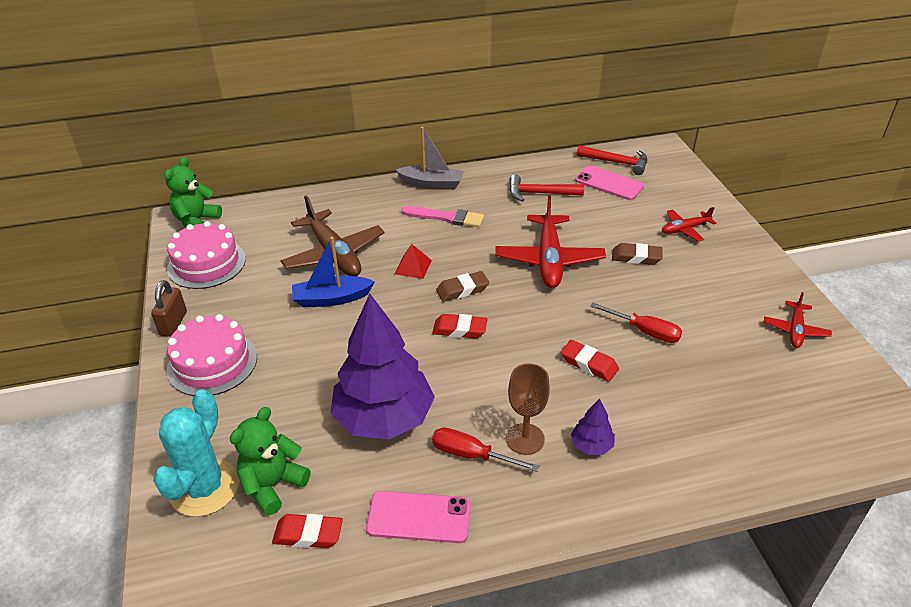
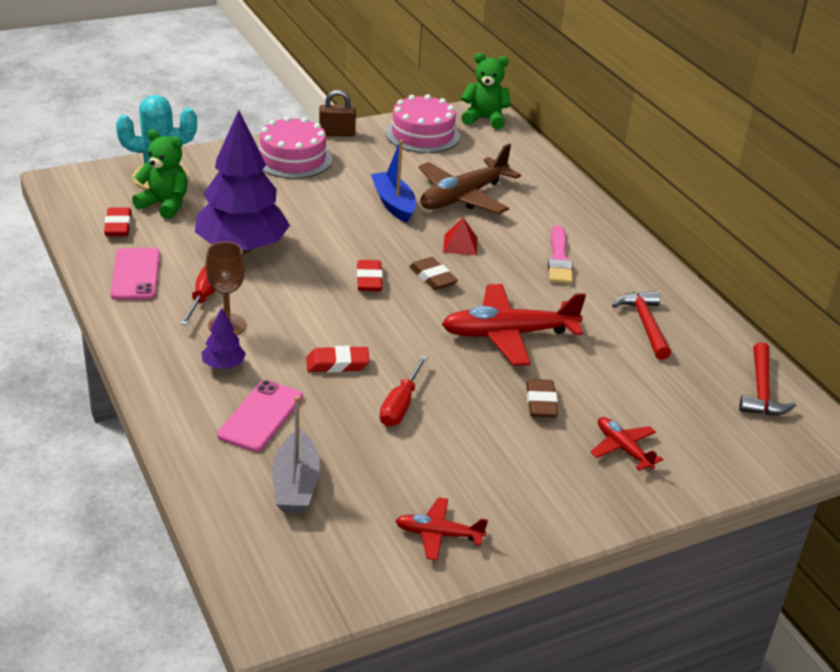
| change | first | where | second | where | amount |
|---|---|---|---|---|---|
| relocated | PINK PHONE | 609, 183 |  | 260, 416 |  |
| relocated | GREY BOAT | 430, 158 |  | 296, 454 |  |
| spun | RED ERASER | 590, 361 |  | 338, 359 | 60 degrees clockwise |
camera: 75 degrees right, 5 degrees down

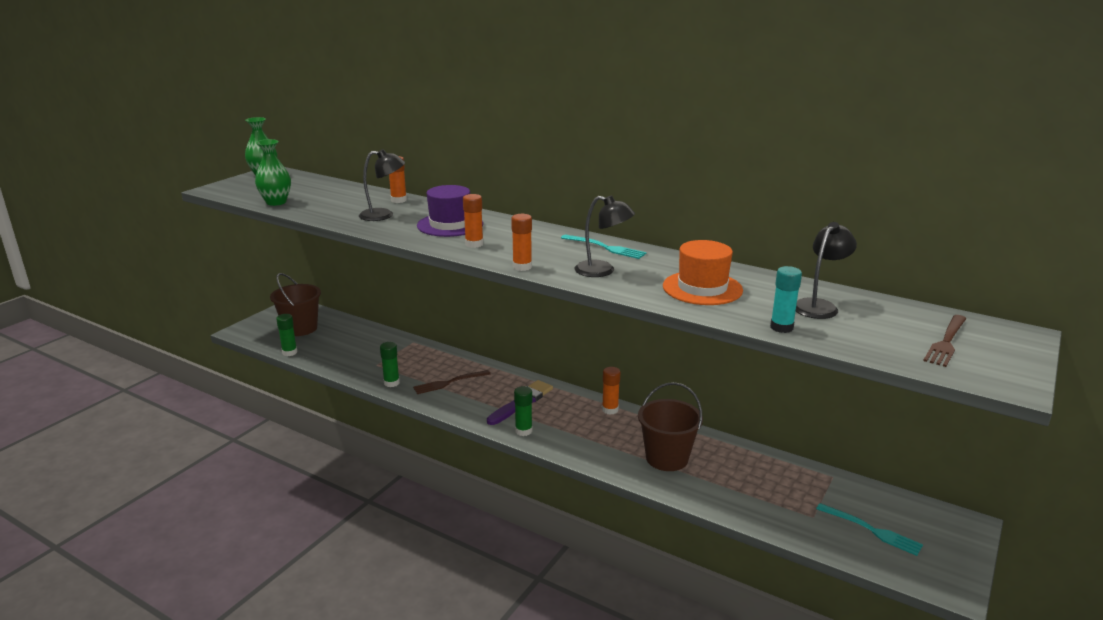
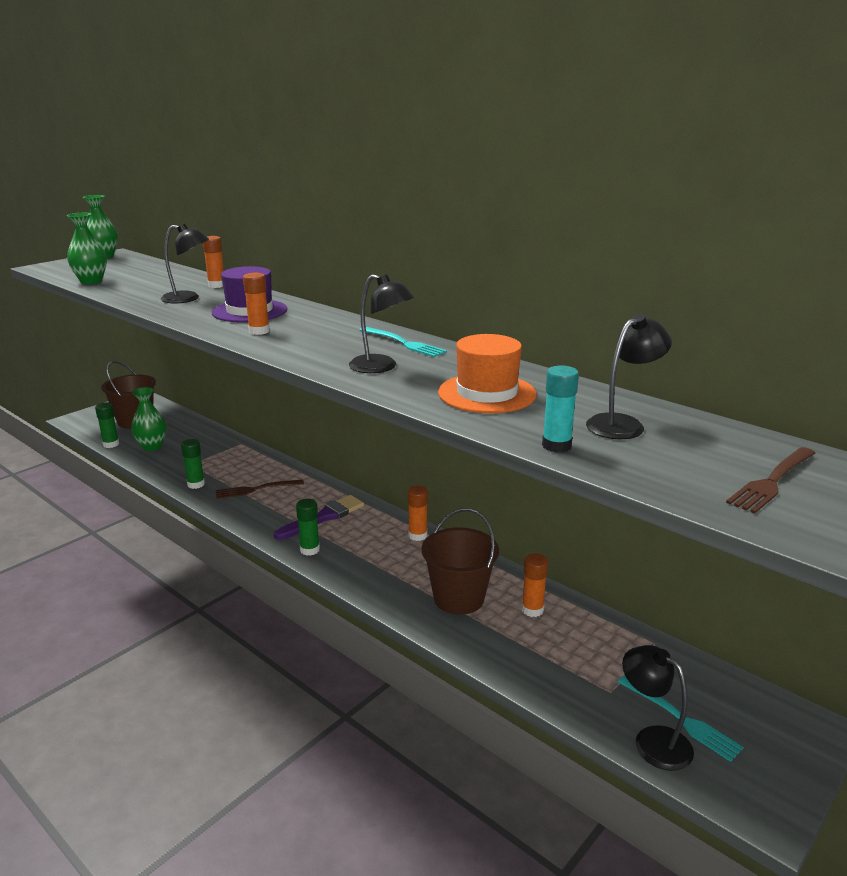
| change | first | where | second | where | amount |
|---|---|---|---|---|---|
| appeared |  |  | GREEN VASE | 149, 419 |  |
| relocated | ORANGE GLUE STICK | 521, 242 |  | 535, 585 |  |
| appeared |  |  | BLACK LAMP | 658, 708 |  |
camera: 10 degrees right, 0 degrees up

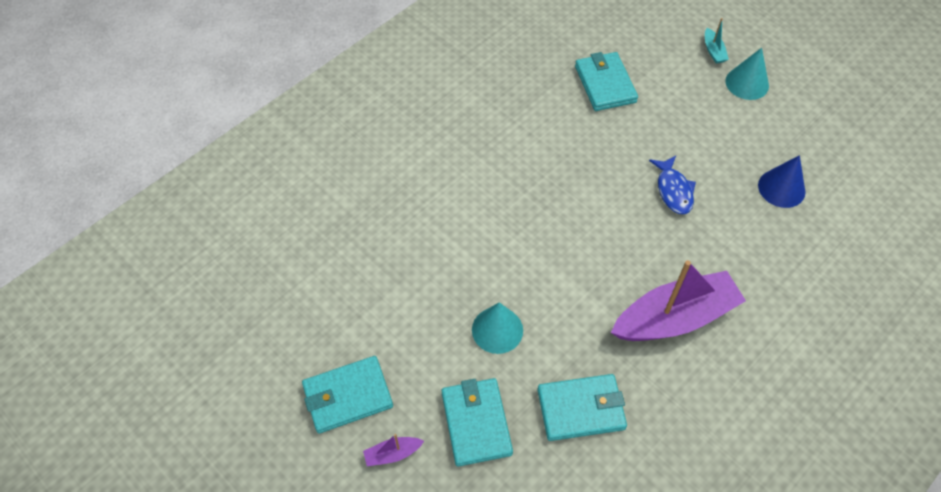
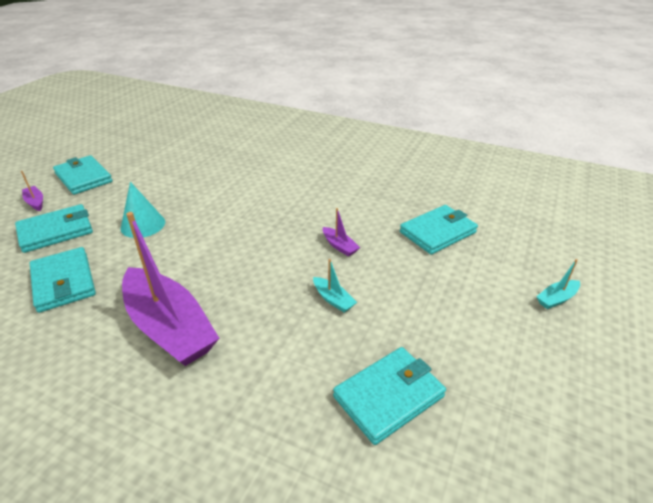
| change | first | where | second | where | amount |
|---|---|---|---|---|---|
| exchanged | BLUE FISH | 672, 185 | TURQUOISE BOAT | 335, 285 |  |
| appeared |  |  | PURPLE BOAT | 341, 232 |  |
| exchanged | BLUE CONE | 781, 181 | TURQUOISE WALLET | 389, 396 |  |
| missing | TURQUOISE CONE | 747, 74 |  |  |  |
camera: 70 degrees right, 20 degrees down

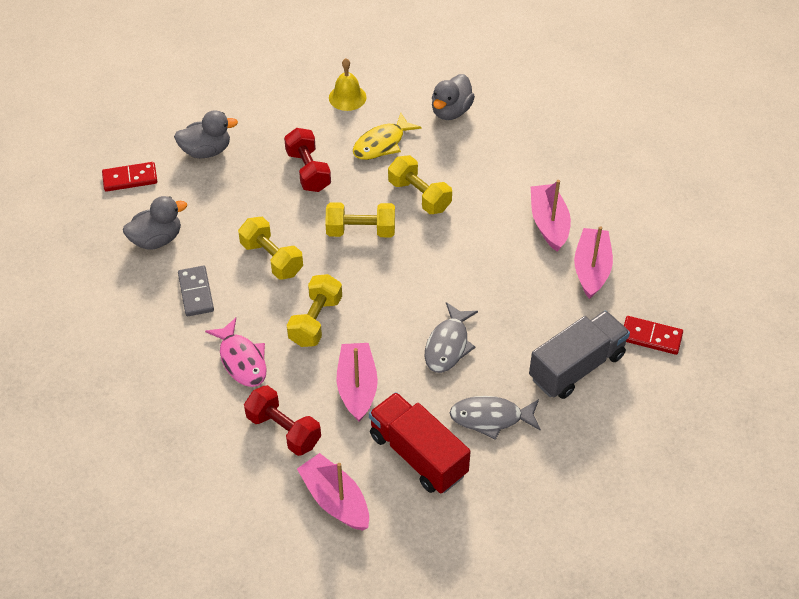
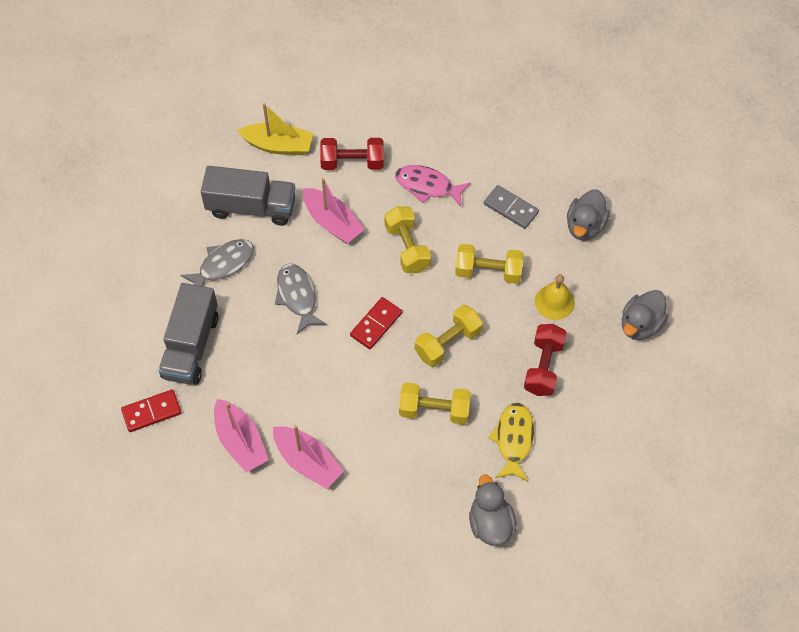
| change | first | where | second | where | amount |
|---|---|---|---|---|---|
| colour | RED TRUCK | 420, 443 | GREY TRUCK | 248, 196 |  |
| colour | PINK BOAT | 333, 492 | YELLOW BOAT | 275, 129 |  |
| relocated | RED DOMINO | 129, 177 |  | 376, 323 |  |
| spun | RED DUMBBELL | 307, 160 |  | 545, 360 | 75 degrees clockwise |
| relocated | YELLOW BELL | 348, 84 |  | 555, 297 |  |
camera: 140 degrees right, 10 degrees up

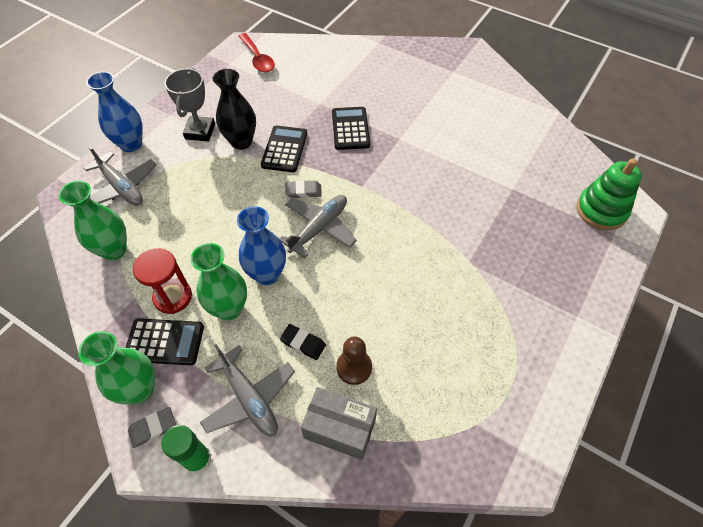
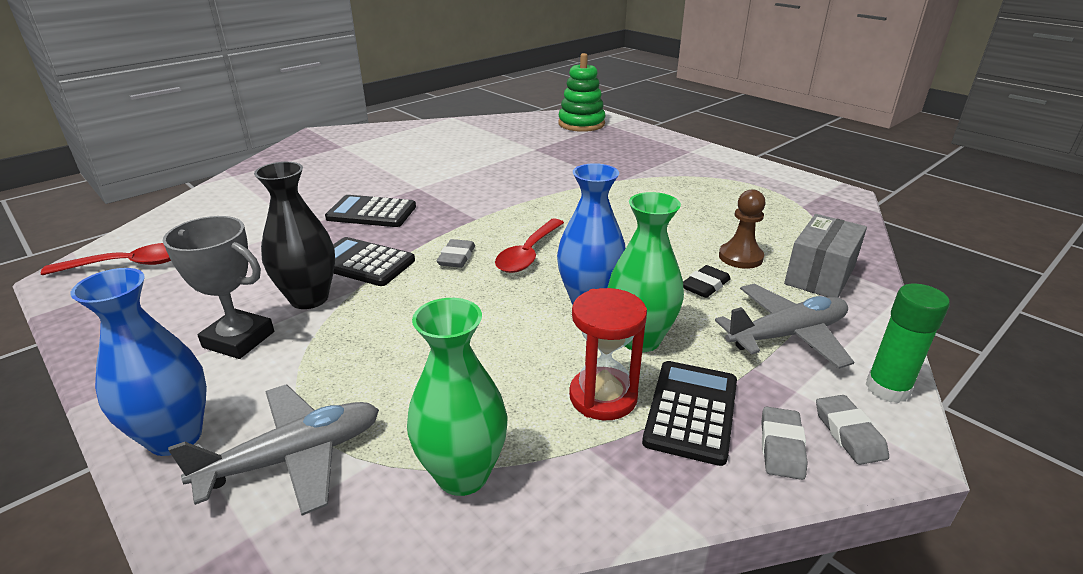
| change | first | where | second | where | amount |
|---|---|---|---|---|---|
| exchanged | GREY PLANE | 318, 226 | RED SPOON | 529, 246 |  |
| exchanged | GREEN VASE | 116, 368 | GREY ERASER | 784, 443 |  |
camera: 75 degrees left, 25 degrees down

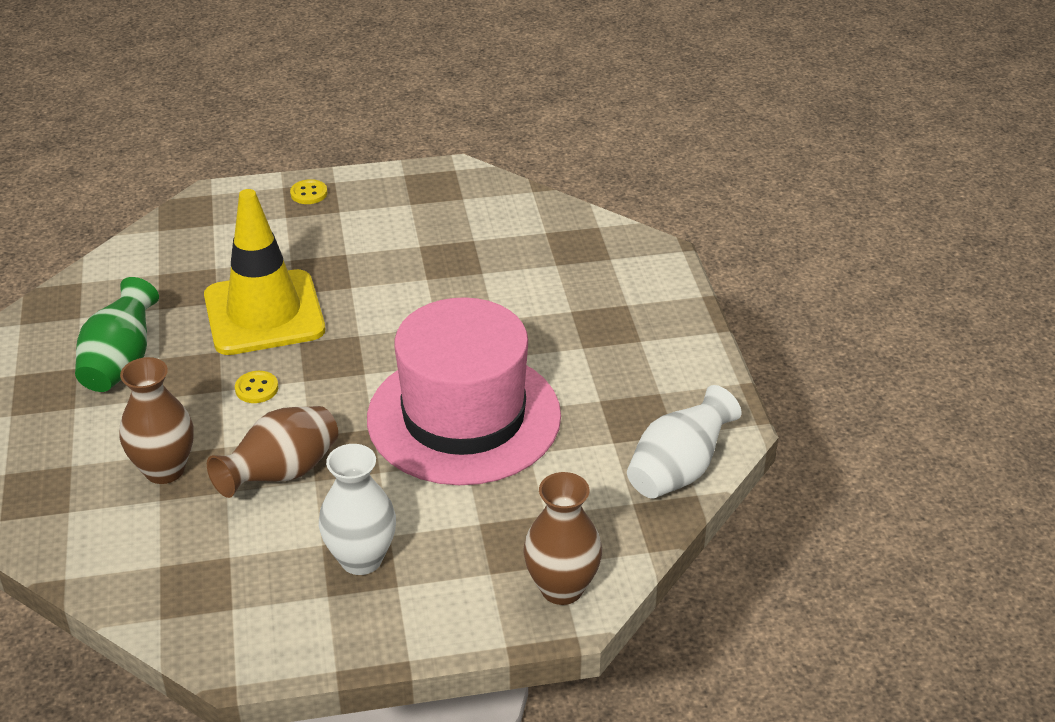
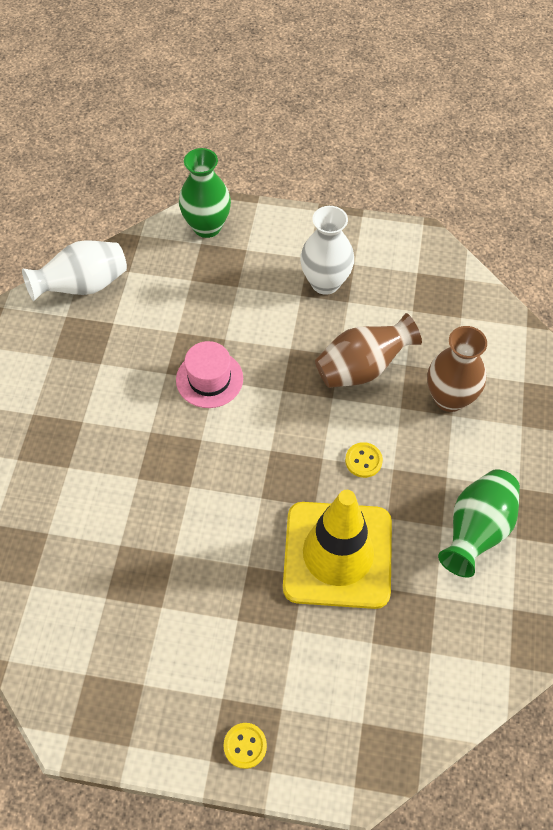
| change | first | where | second | where | amount |
|---|---|---|---|---|---|
| size | PINK HAT | 464, 391 |  | 209, 374 | x0.43 |
| colour | BROWN VASE | 562, 538 | GREEN VASE | 205, 193 |  |
camera: 160 degrees left, 20 degrees up

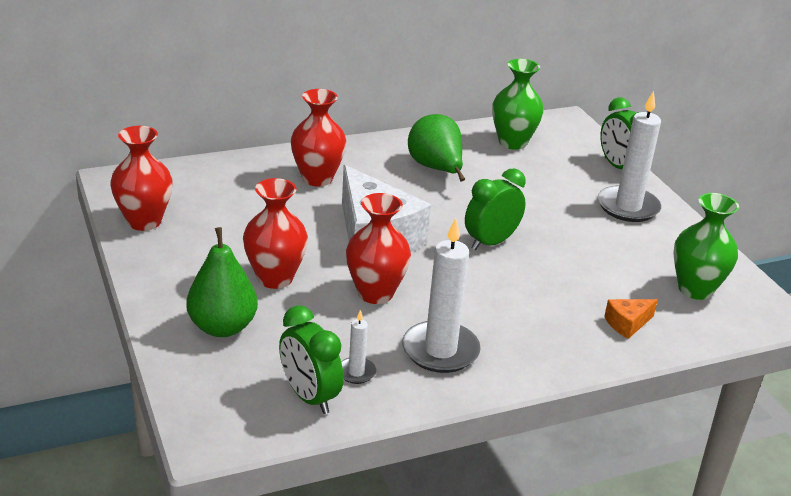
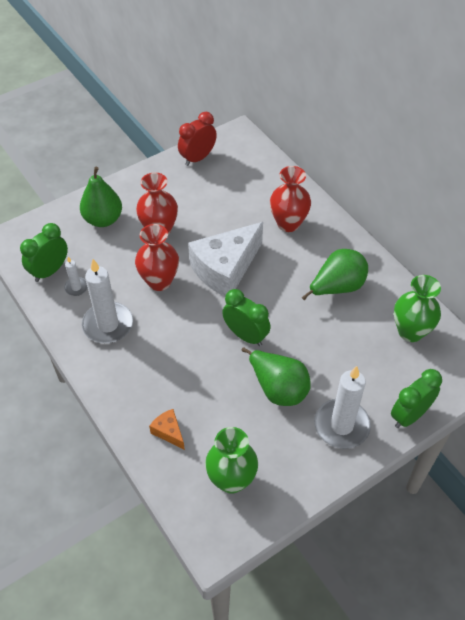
| change | first | where | second | where | amount |
|---|---|---|---|---|---|
| exchanged | RED VASE | 141, 178 | RED CLOCK | 197, 139 |  |
| appeared |  |  | GREEN PEAR | 276, 376 |  |
camera: 80 degrees right, 20 degrees up

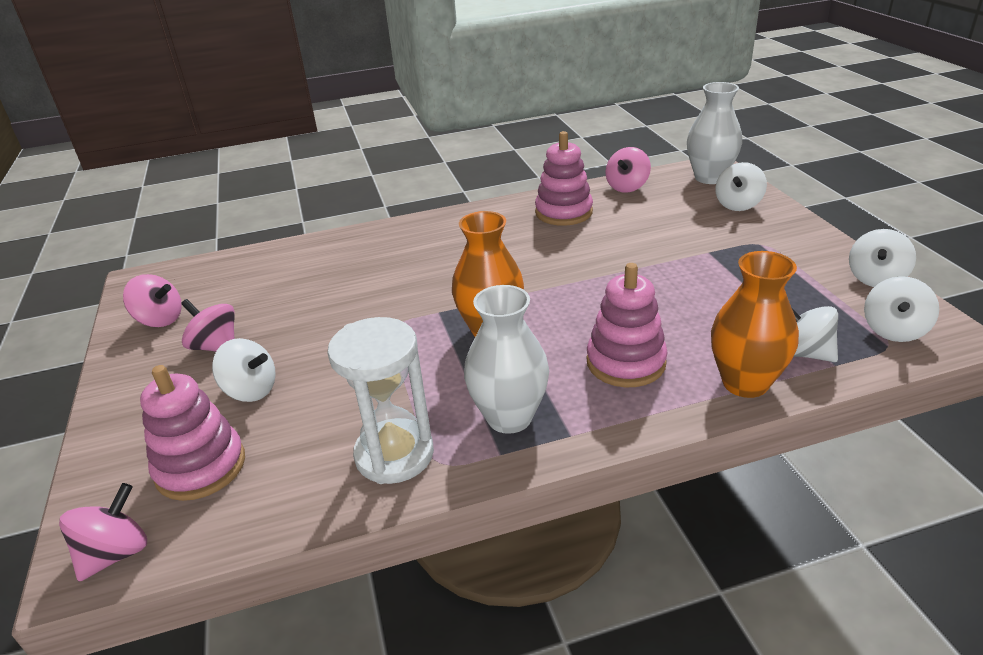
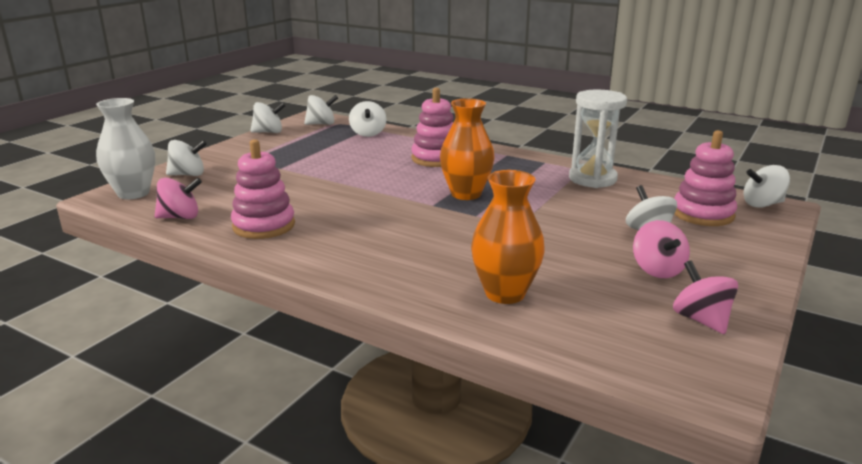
| change | first | where | second | where | amount |
|---|---|---|---|---|---|
| relocated | ORANGE VASE | 755, 324 |  | 508, 237 |  |
| colour | PINK SPINNING TOP | 103, 532 | WHITE SPINNING TOP | 767, 186 |  |
| missing | WHITE VASE | 506, 359 |  |  |  |
camera: 135 degrees left, 10 degrees down

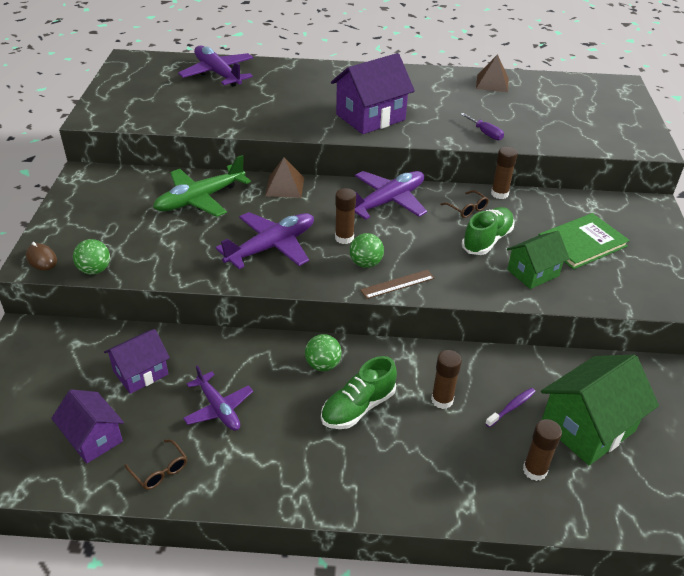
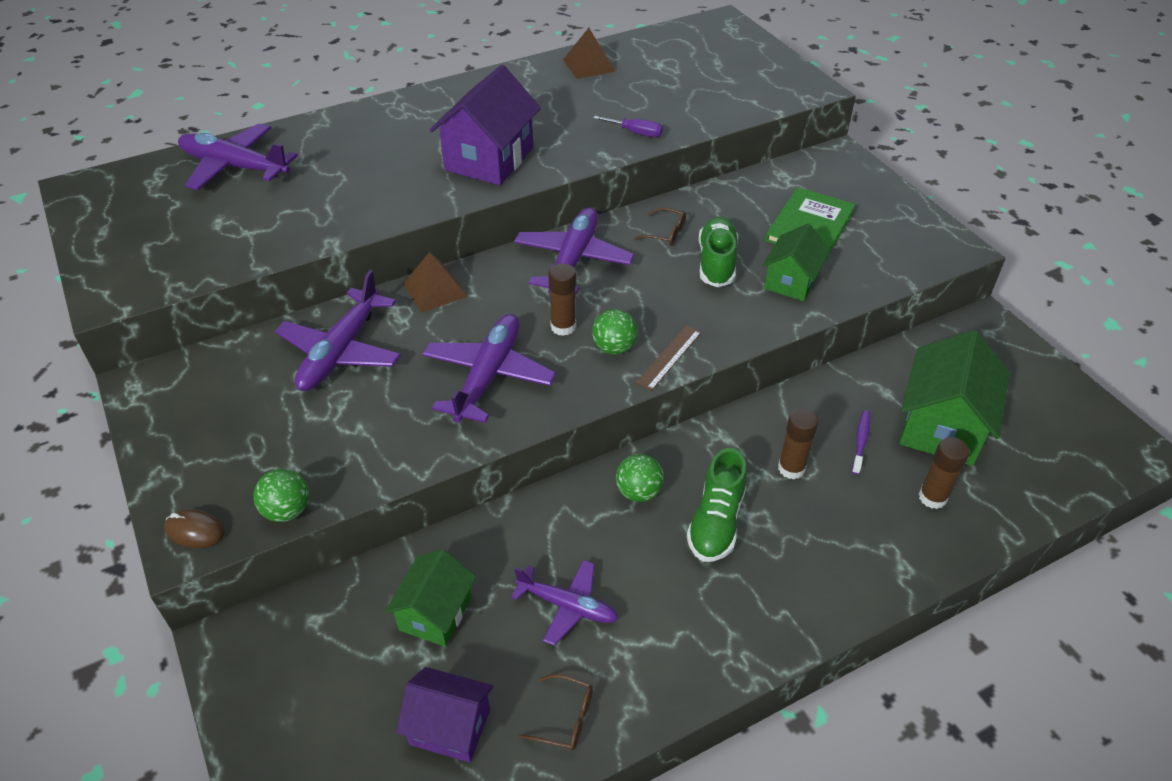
| change | first | where | second | where | amount |
|---|---|---|---|---|---|
| colour | GREEN PLANE | 202, 186 | PURPLE PLANE | 338, 330 |  |
| colour | PURPLE HOUSE | 137, 361 | GREEN HOUSE | 430, 598 |  |
| missing | BROWN GLUE STICK | 504, 173 |  |  |  |
camera: 30 degrees left, 5 degrees up

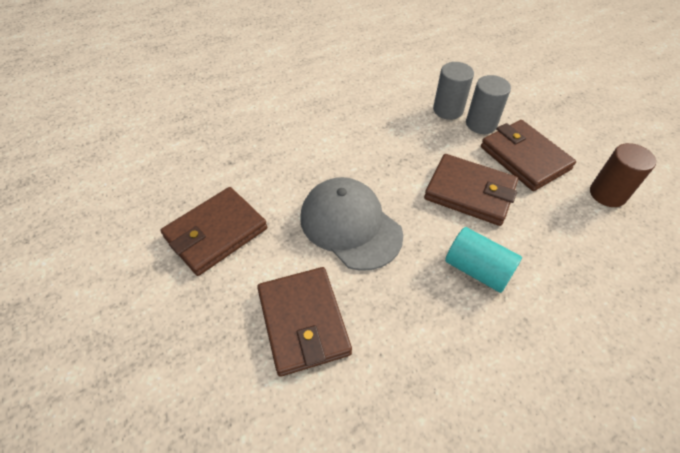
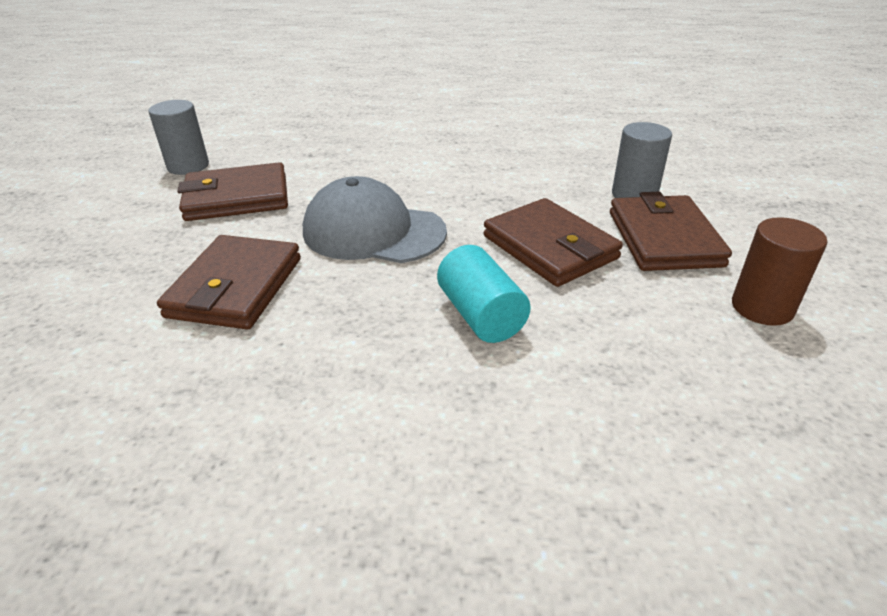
| change | first | where | second | where | amount |
|---|---|---|---|---|---|
| relocated | GREY CYLINDER | 453, 91 |  | 178, 137 |  |
| spun | GREY CAP | 352, 224 |  | 375, 219 | 60 degrees counterclockwise |
camera: 30 degrees right, 15 degrees down

